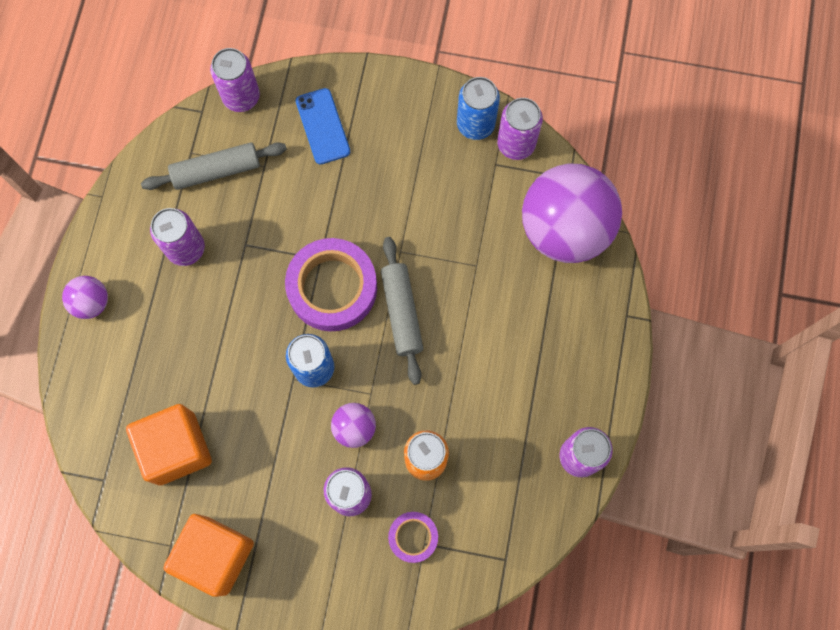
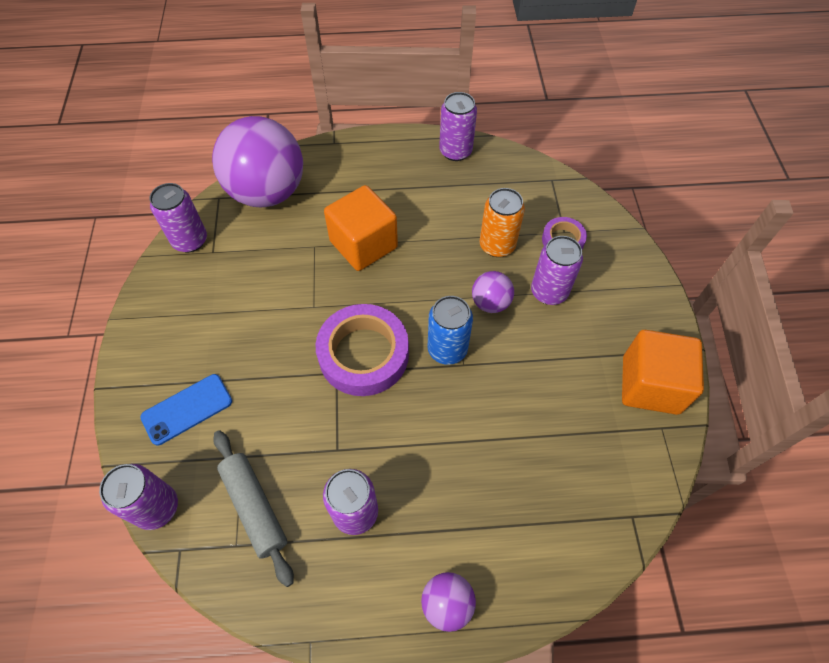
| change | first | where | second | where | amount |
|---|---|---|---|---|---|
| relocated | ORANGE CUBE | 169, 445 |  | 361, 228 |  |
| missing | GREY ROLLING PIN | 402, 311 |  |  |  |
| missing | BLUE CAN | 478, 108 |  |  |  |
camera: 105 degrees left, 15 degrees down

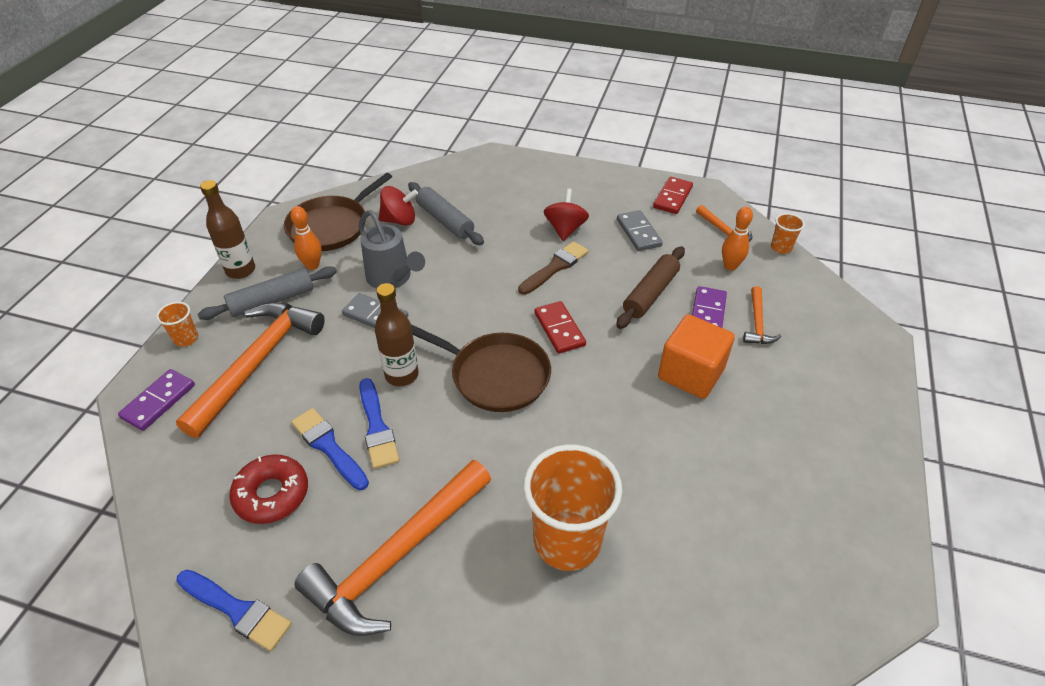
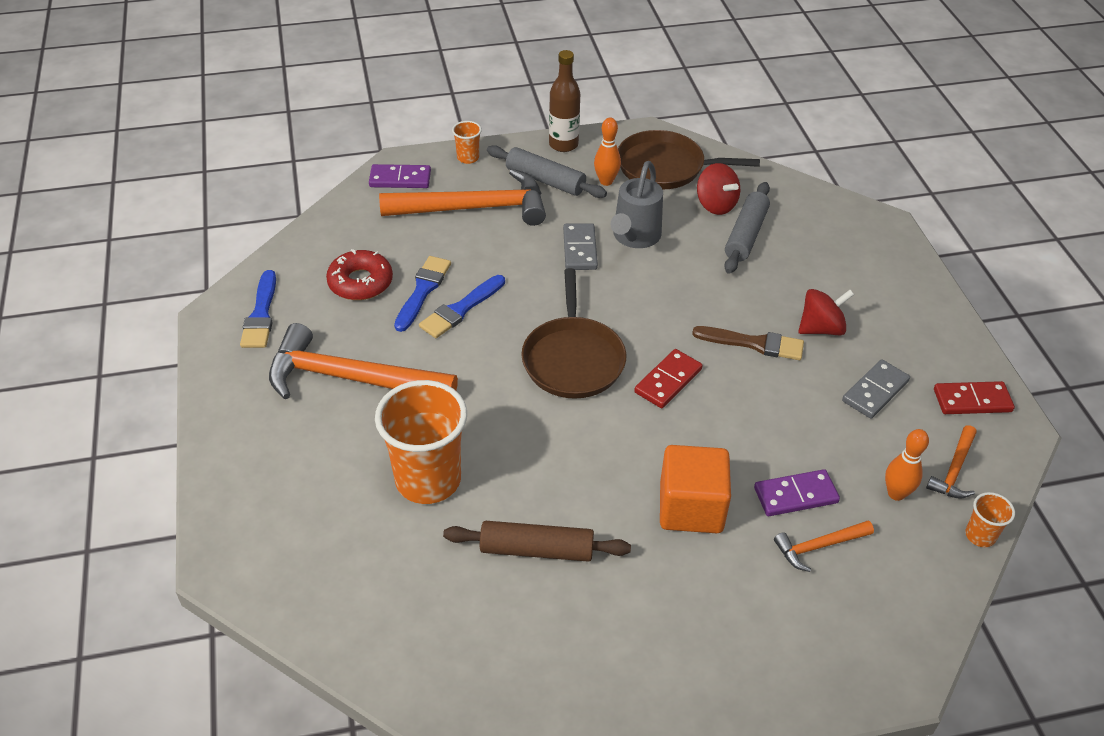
| change | first | where | second | where | amount |
|---|---|---|---|---|---|
| relocated | BROWN ROLLING PIN | 650, 287 |  | 537, 541 |  |
| missing | BROWN BOTTLE | 397, 334 |  |  |  |
camera: 60 degrees right, 0 degrees up

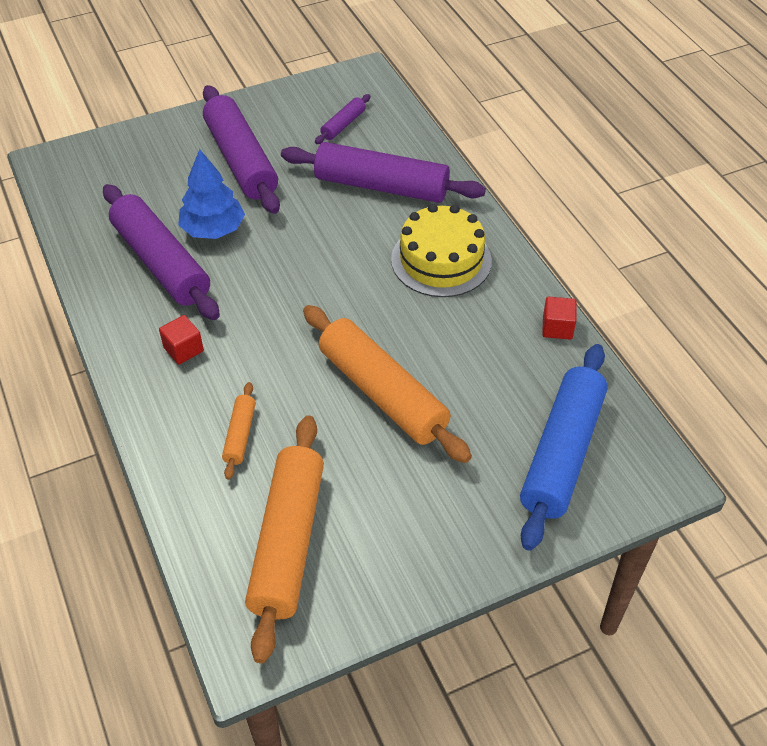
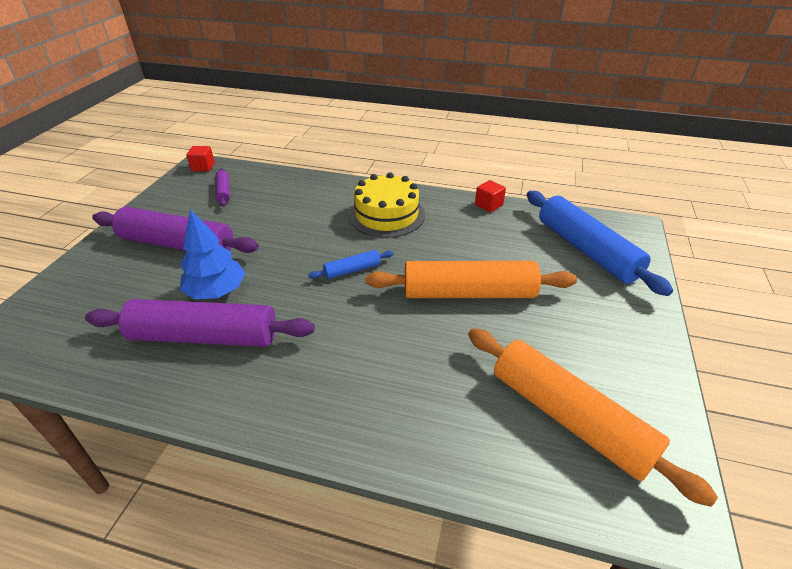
| change | first | where | second | where | amount |
|---|---|---|---|---|---|
| relocated | RED CUBE | 181, 340 |  | 200, 159 |  |
| appeared |  |  | BLUE ROLLING PIN | 351, 264 |  |
| missing | ORANGE ROLLING PIN | 239, 431 |  |  |  |
| missing | PURPLE ROLLING PIN | 383, 172 |  |  |  |
camera: 50 degrees left, 10 degrees down

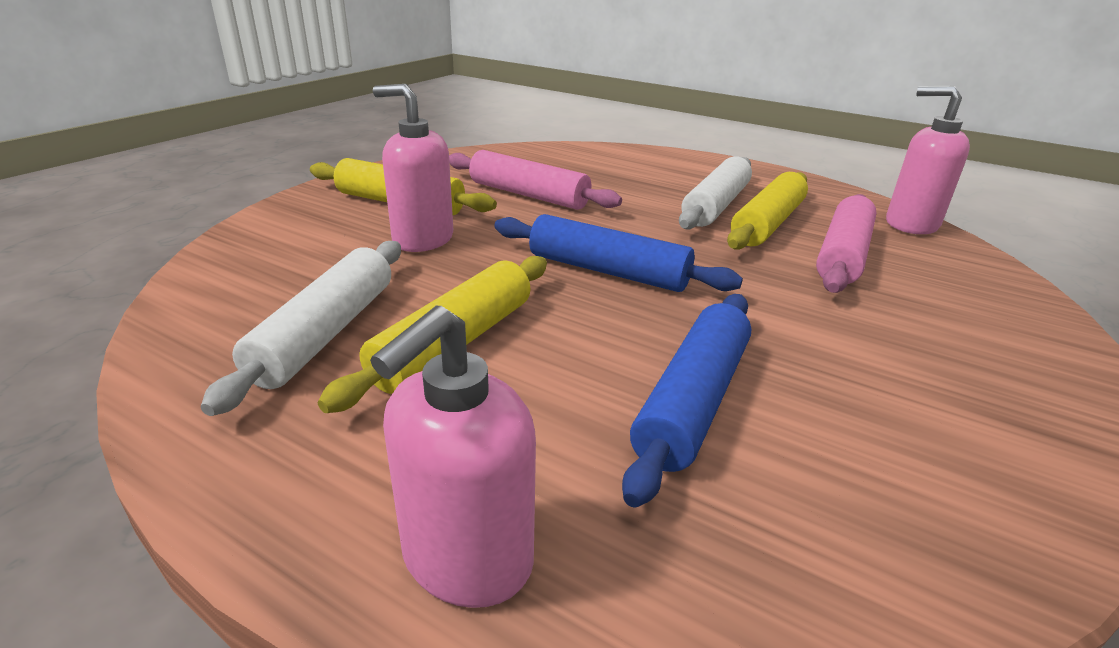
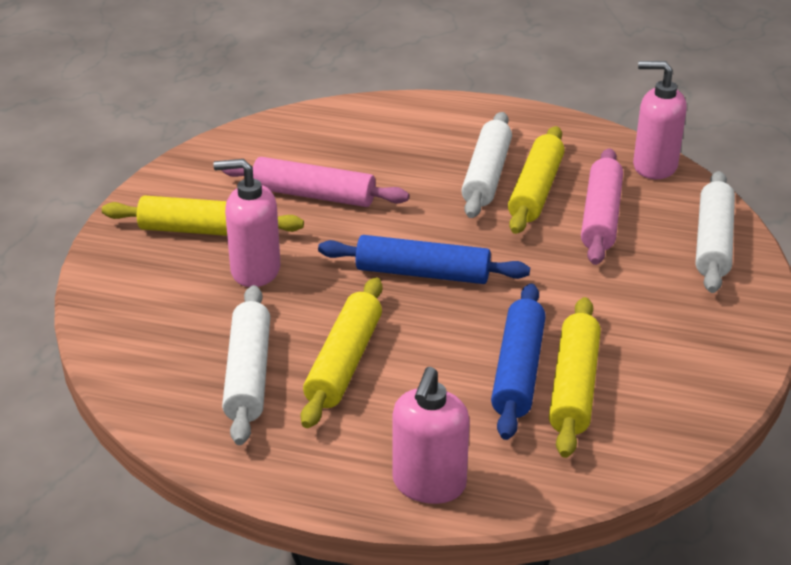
| change | first | where | second | where | amount |
|---|---|---|---|---|---|
| appeared |  |  | YELLOW ROLLING PIN | 575, 377 |  |
| appeared |  |  | WHITE ROLLING PIN | 715, 232 |  |
camera: 15 degrees left, 5 degrees up

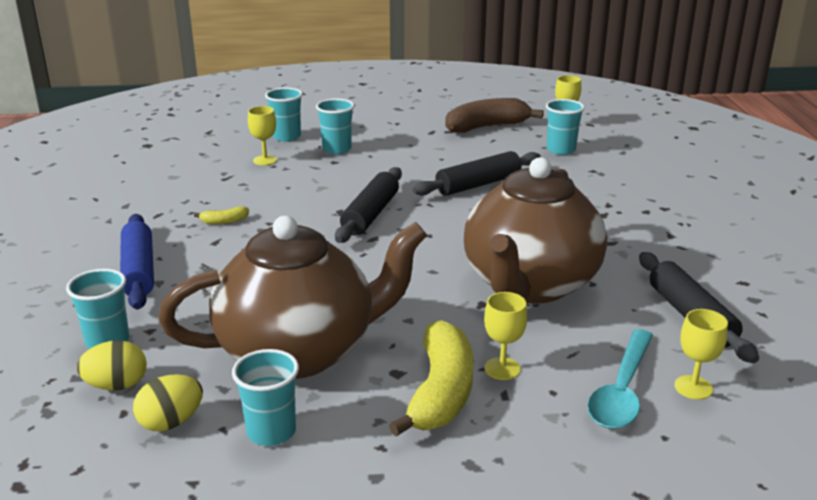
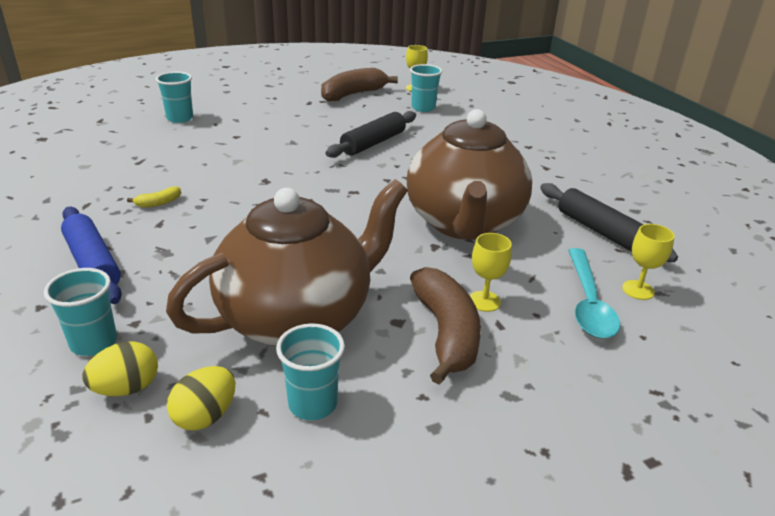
| change | first | where | second | where | amount |
|---|---|---|---|---|---|
| colour | YELLOW BANANA | 431, 378 | BROWN BANANA | 445, 325 |  |
| missing | YELLOW GOBLET | 262, 135 |  |  |  |
| missing | TURQUOISE CUP | 335, 126 |  |  |  |
| missing | BLACK ROLLING PIN | 368, 205 |  |  |  |
camera: 20 degrees left, 5 degrees up

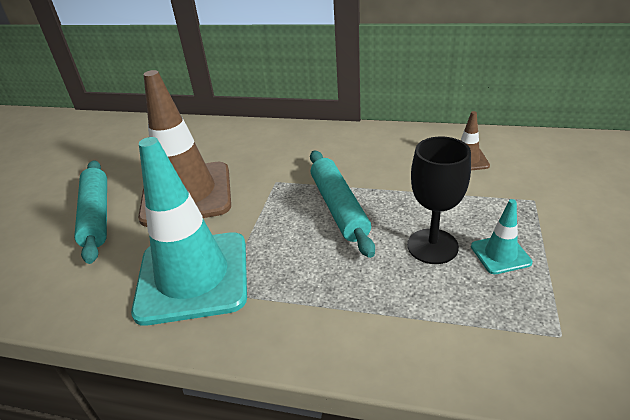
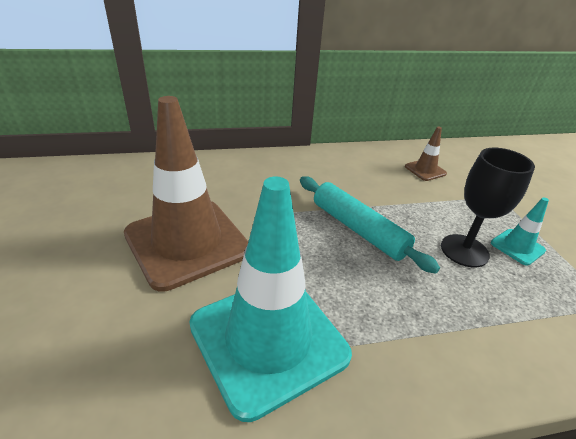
| change | first | where | second | where | amount |
|---|---|---|---|---|---|
| missing | TURQUOISE ROLLING PIN | 90, 212 |  |  |  |
camera: 30 degrees left, 0 degrees up

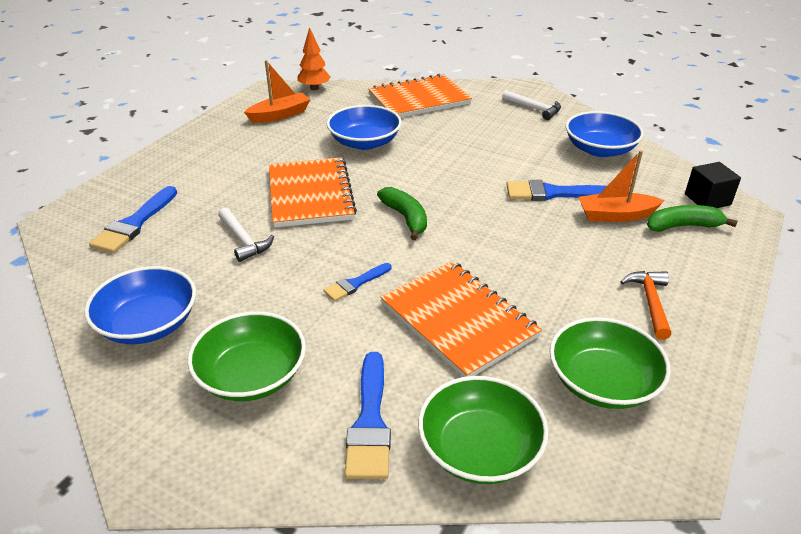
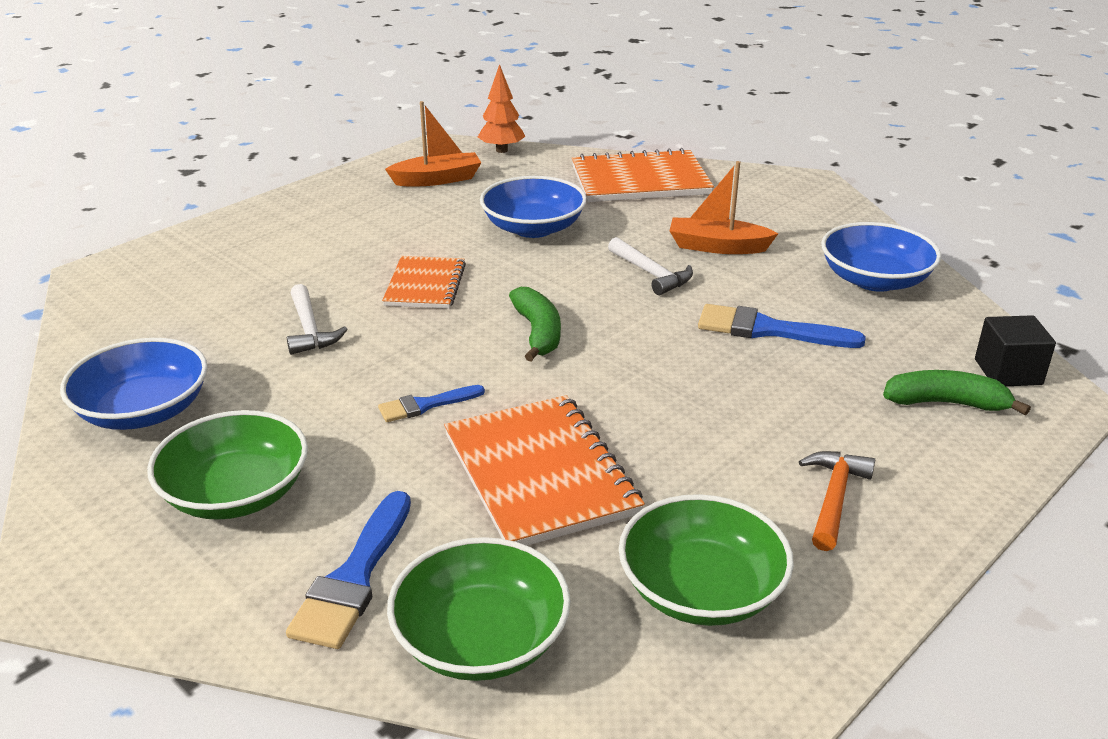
| change | first | where | second | where | amount |
|---|---|---|---|---|---|
| size | ORANGE NOTEBOOK | 313, 192 |  | 424, 282 | x0.61 |
| relocated | WHITE HAMMER | 531, 105 |  | 650, 266 |  |
| relocated | ORANGE BOAT | 621, 186 |  | 724, 207 |  |
| missing | BLUE BRUSH | 133, 219 |  |  |  |
camera: 15 degrees right, 5 degrees down

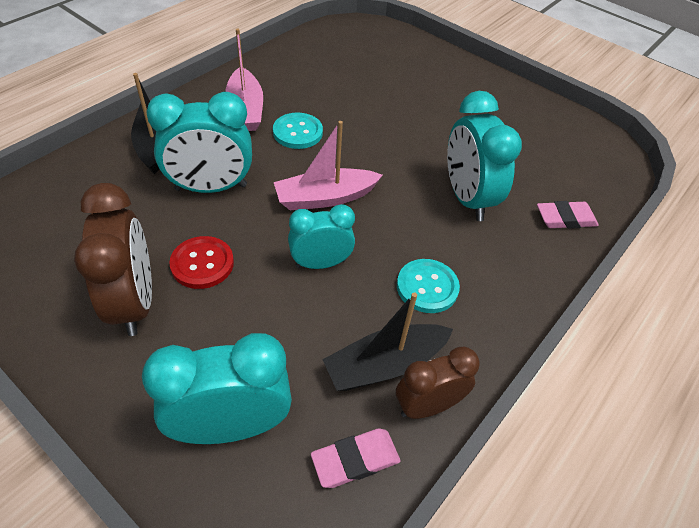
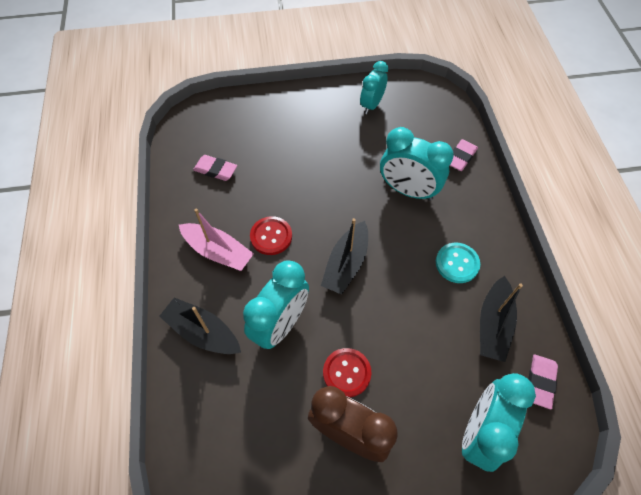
| change | first | where | second | where | amount |
|---|---|---|---|---|---|
| appeared |  |  | PINK ERASER | 215, 168 |  |
| colour | TURQUOISE BUTTON | 298, 131 | RED BUTTON | 271, 235 |  |
| colour | PINK BOAT | 328, 165 | BLACK BOAT | 344, 256 |  |
| relocated | TURQUOISE CLOCK | 321, 236 |  | 374, 87 |  |
| missing | BROWN CLOCK | 438, 383 |  |  |  |
camera: 45 degrees left, 10 degrees up

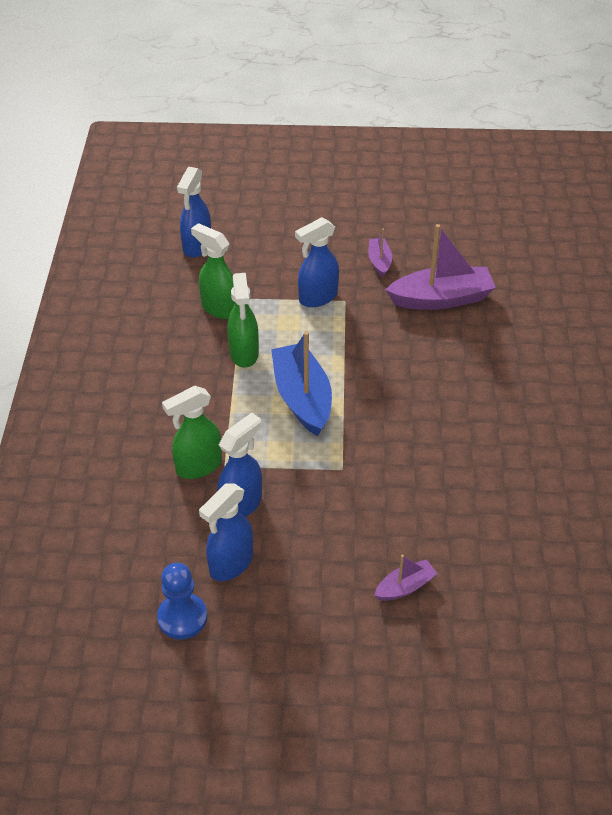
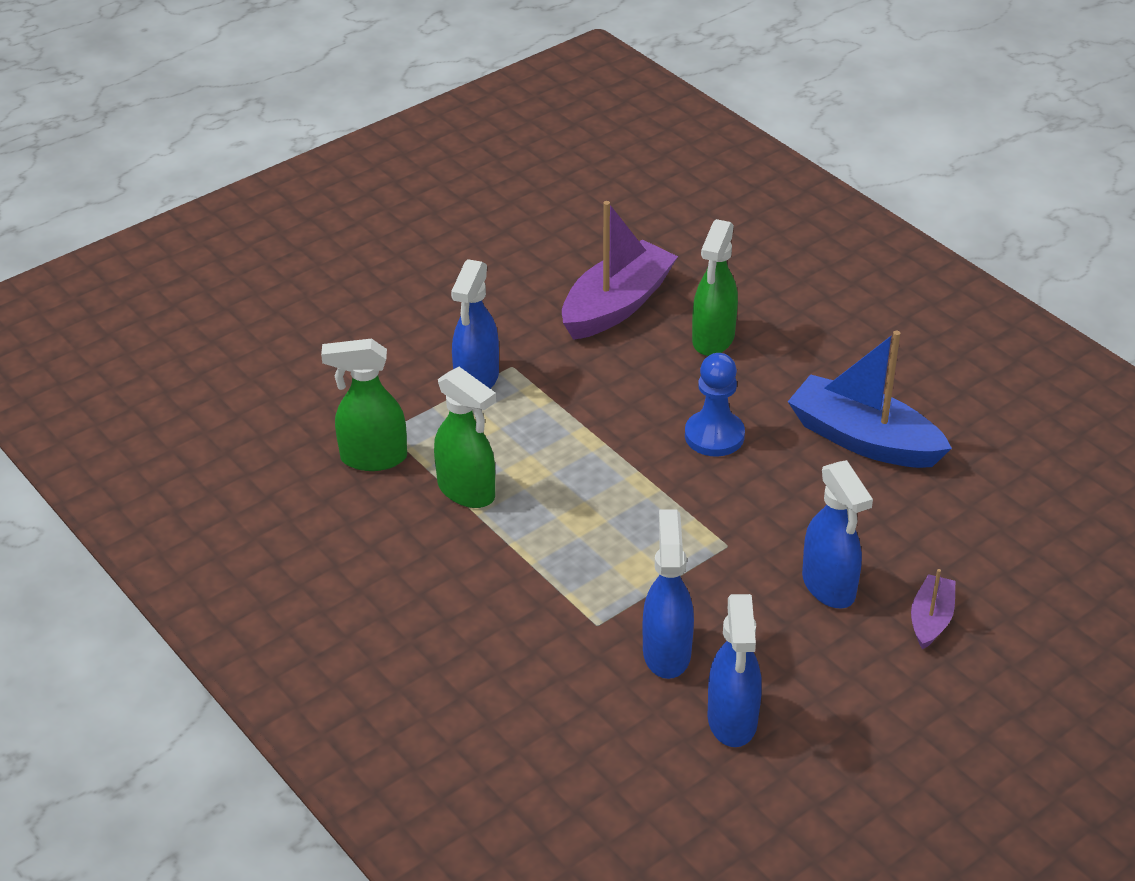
| change | first | where | second | where | amount |
|---|---|---|---|---|---|
| relocated | BLUE PAWN | 182, 601 |  | 715, 405 |  |
| relocated | GREEN SPRAY BOTTLE | 192, 432 |  | 715, 287 |  |
| relocated | BLUE BOAT | 301, 383 |  | 870, 399 |  |
| relocated | BLUE SPRAY BOTTLE | 194, 212 |  | 837, 534 |  |
| missing | PURPLE BOAT | 380, 253 |  |  |  |
camera: 40 degrees left, 5 degrees down

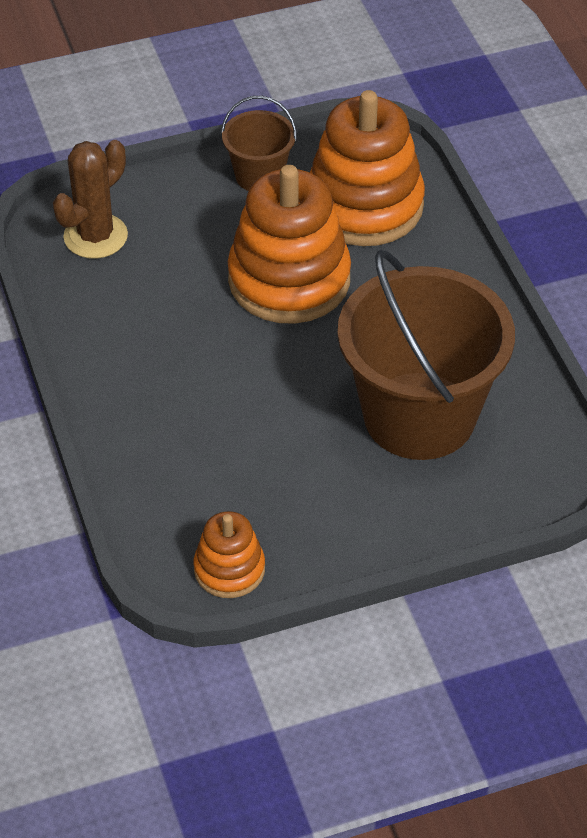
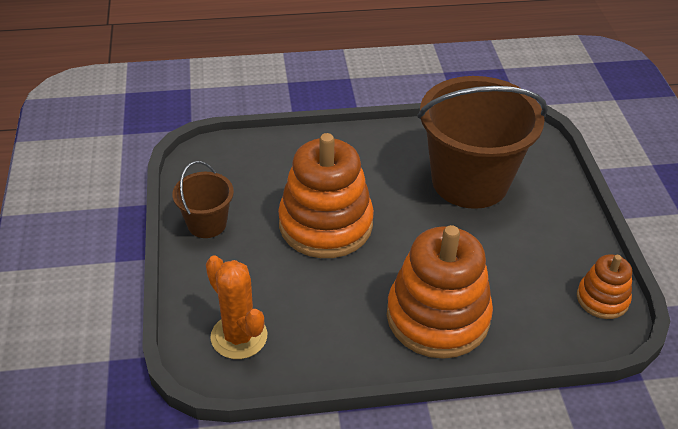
| change | first | where | second | where | amount |
|---|---|---|---|---|---|
| colour | BROWN CACTUS | 90, 199 | ORANGE CACTUS | 236, 307 |  |
| relocated | ORANGE STACKING TOY | 367, 168 |  | 440, 292 |  |
camera: 80 degrees left, 5 degrees down

